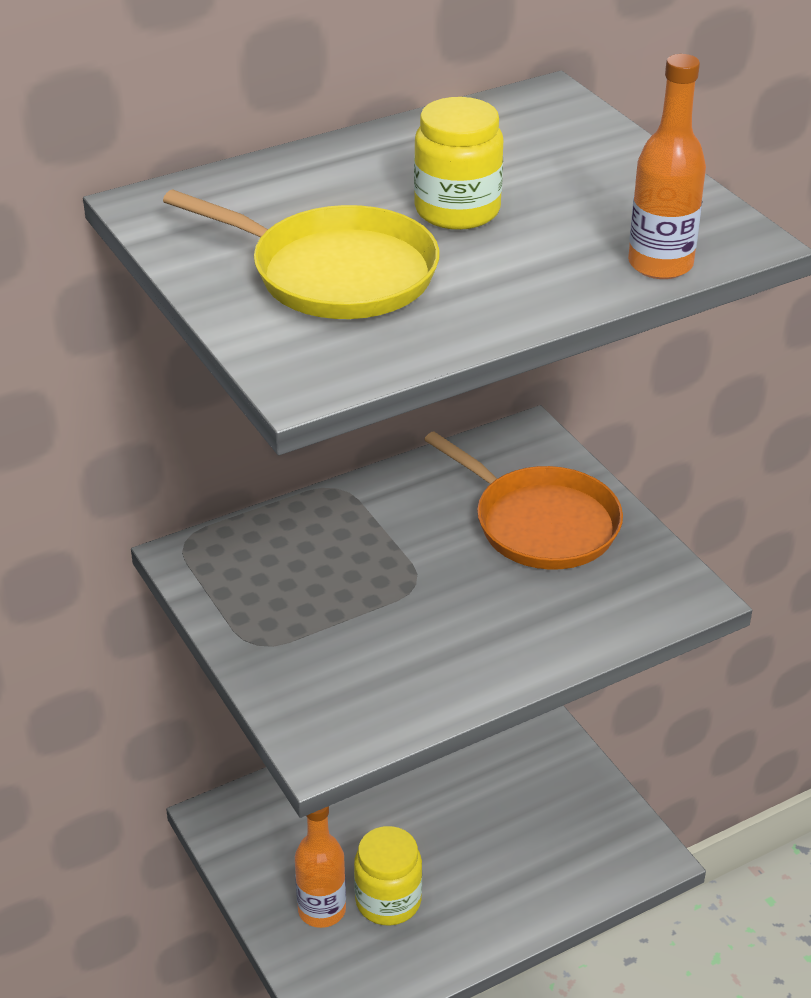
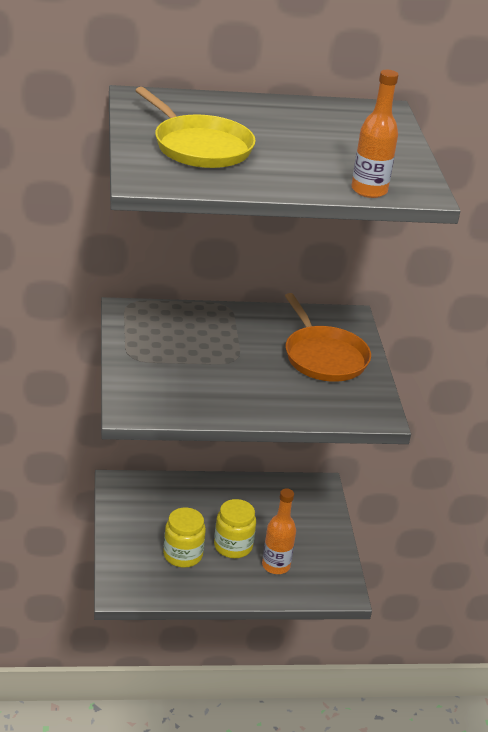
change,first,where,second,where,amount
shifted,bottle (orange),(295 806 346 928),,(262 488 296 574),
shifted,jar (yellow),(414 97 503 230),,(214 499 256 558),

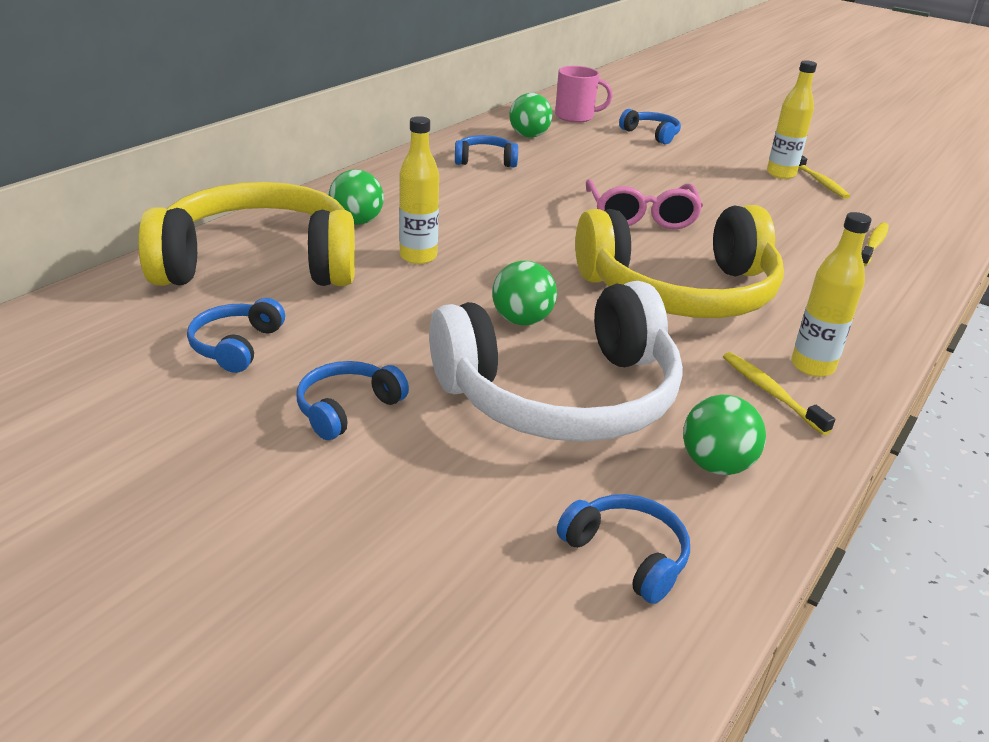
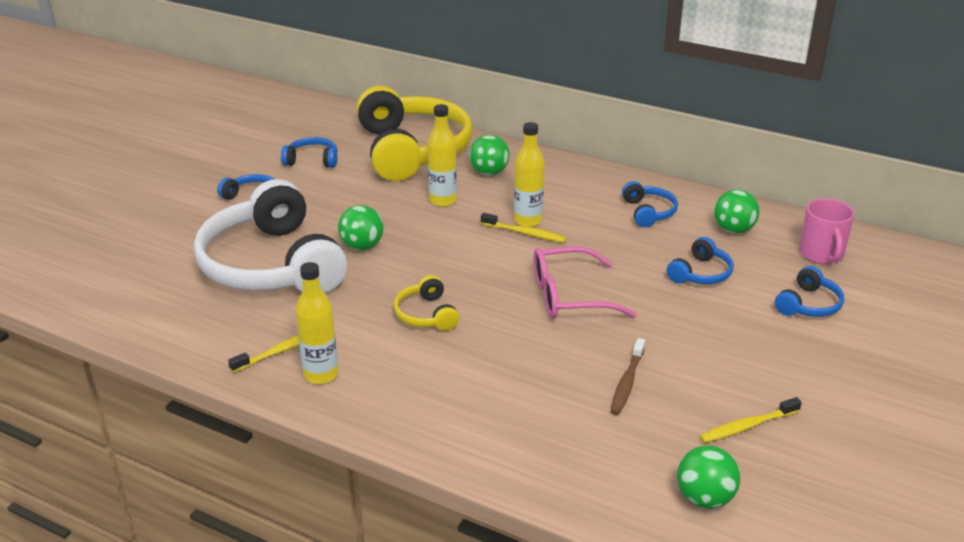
change,first,where,second,where,amount
shifted,headphones (blue),(557 494 690 604),,(667 237 734 284),
scaled,headphones (yellow),(575 205 784 318),,(394 275 459 331),x0.42
shifted,ball (green),(683 395 766 475),,(677 445 740 509),
shifted,bottle (yellow),(767 60 817 179),,(514 122 544 227),
shifted,toothbrush (yellow),(861 222 889 266),,(481 213 567 243),
new,,,toothbrush (brown),(610 338 645 415),

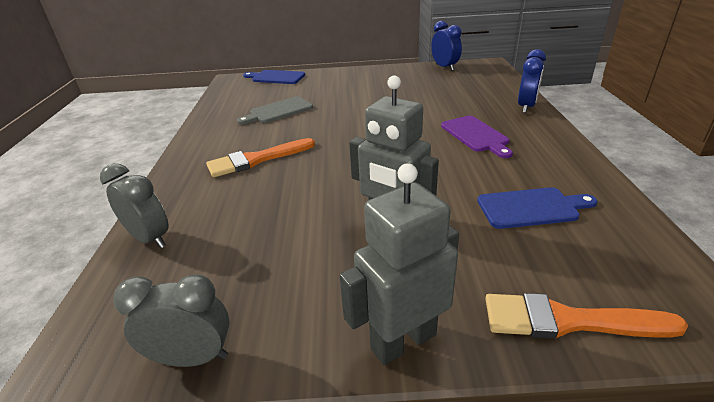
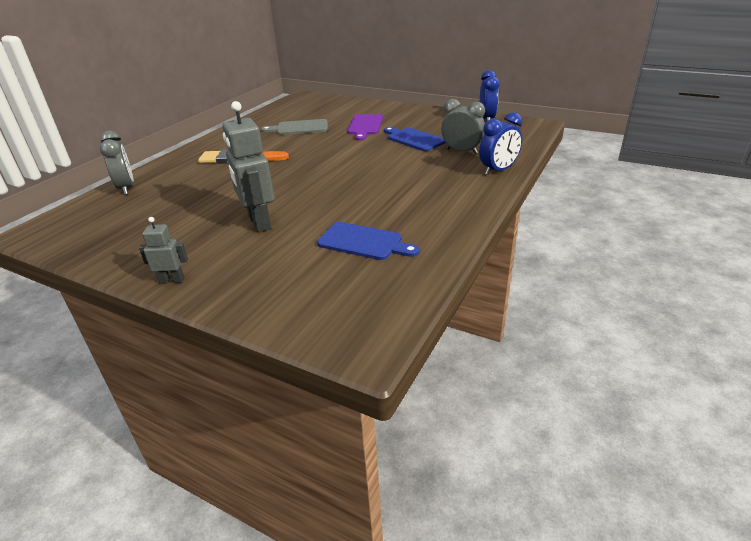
change,first,where,second,where,amount
shifted,clock (grey),(113 274 230 367),,(441 99 485 154),
shifted,cutting board (blue),(243 70 305 84),,(384 127 446 151),
scaled,robot (grey),(340 163 459 365),,(139 217 188 284),x0.52
shifted,cutting board (purple),(441 116 513 158),,(347 114 383 141),
gone,brush (orange),(485 293 688 339),,,

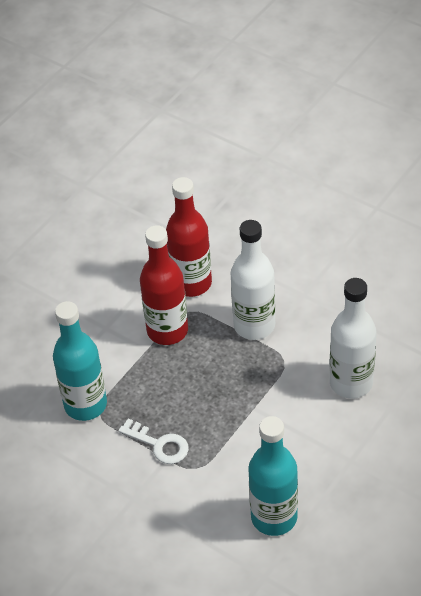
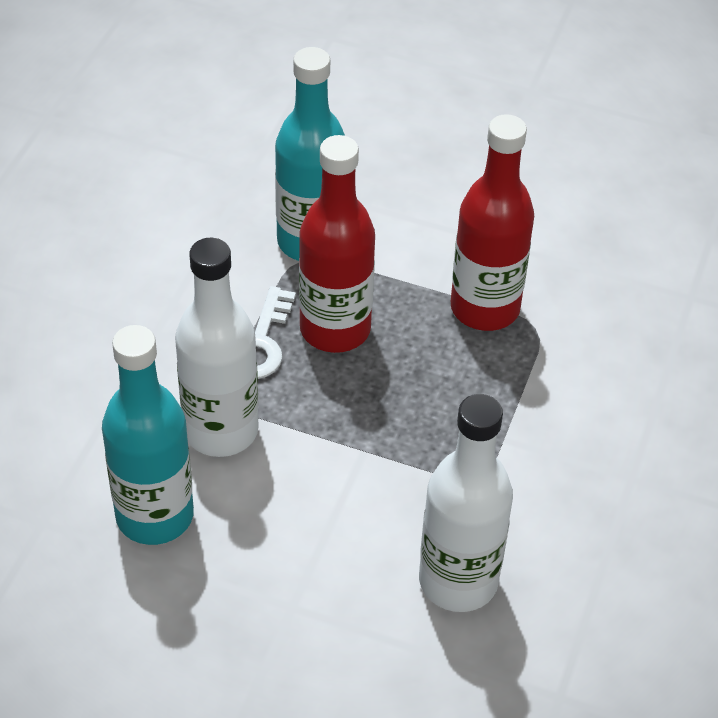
change,first,where,second,where,amount
shifted,bottle (red),(166 177 212 297),,(299 135 375 353),
shifted,bottle (white),(231 220 276 340),,(175 238 259 457),

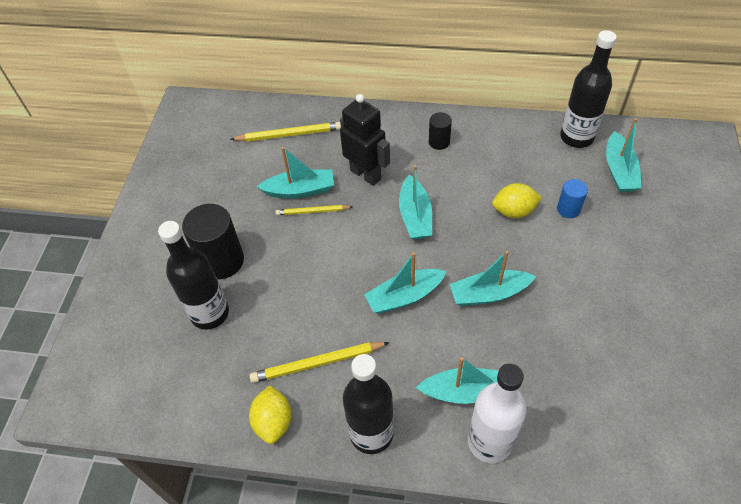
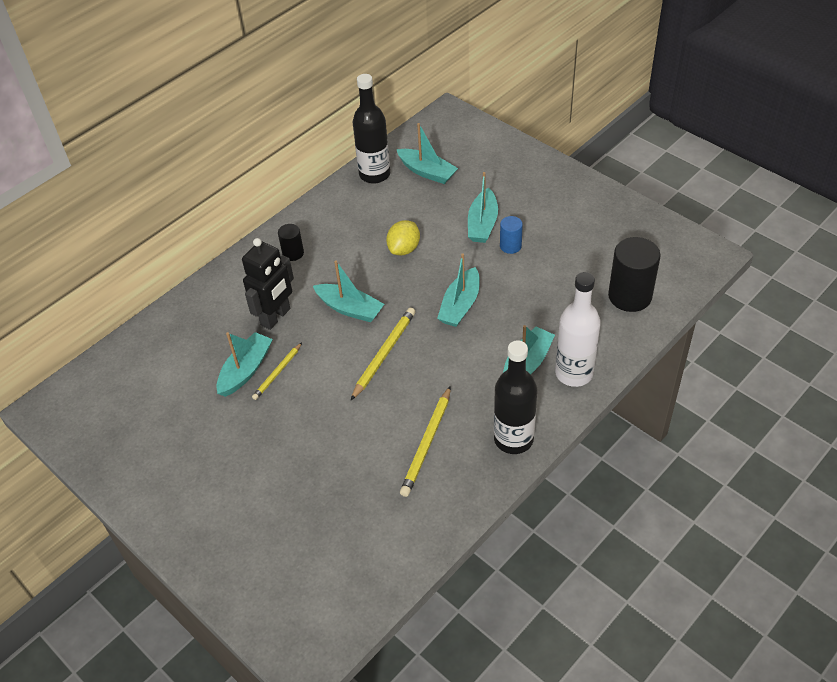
change,first,where,second,where,amount
gone,bottle (black),(158 221 229 330),,,
shifted,cylinder (black),(182 204 244 279),,(608 237 661 312),
shifted,pencil (yellow),(230 122 341 142),,(351 308 415 400),
gone,lemon (yellow),(249 385 292 444),,,
rotated,robot (black),(340 94 390 186),,(242 238 294 330),135 degrees clockwise
shifted,boat (turquoise),(364 252 447 314),,(468 172 498 243),
shifted,cylinder (blue),(557 179 588 218),,(500 216 523 254),

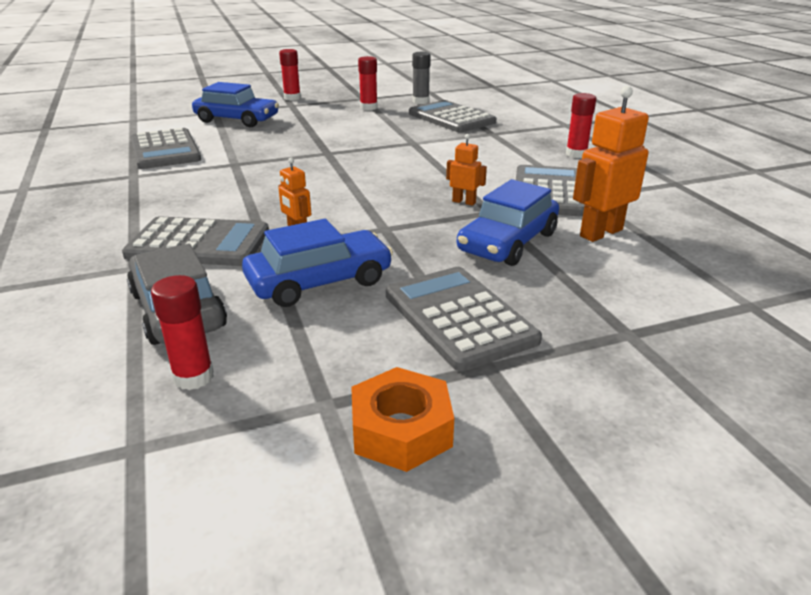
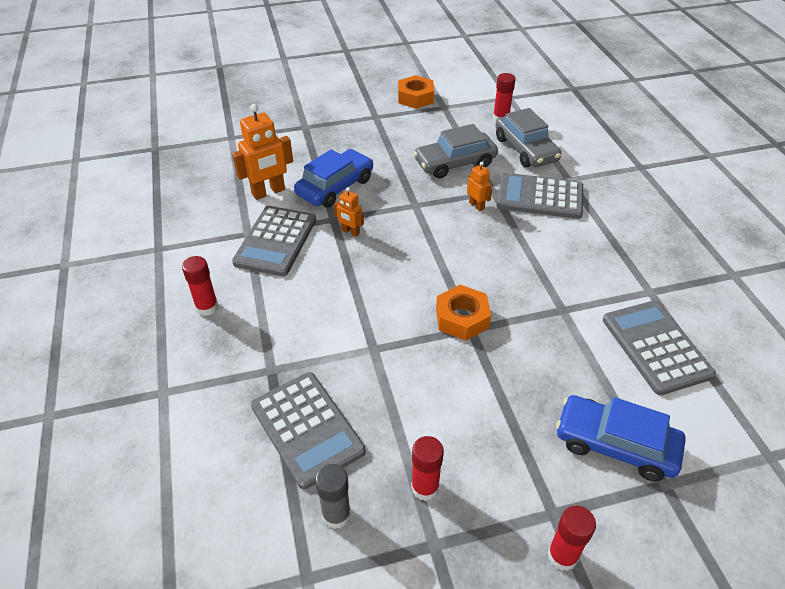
change,first,where,second,where,amount
repainted,car (blue),(242 219 393 307),car (grey),(413 124 498 179),
gone,calculator (grey),(386 267 542 371),,,
new,,,nut (orange),(436 285 491 341),

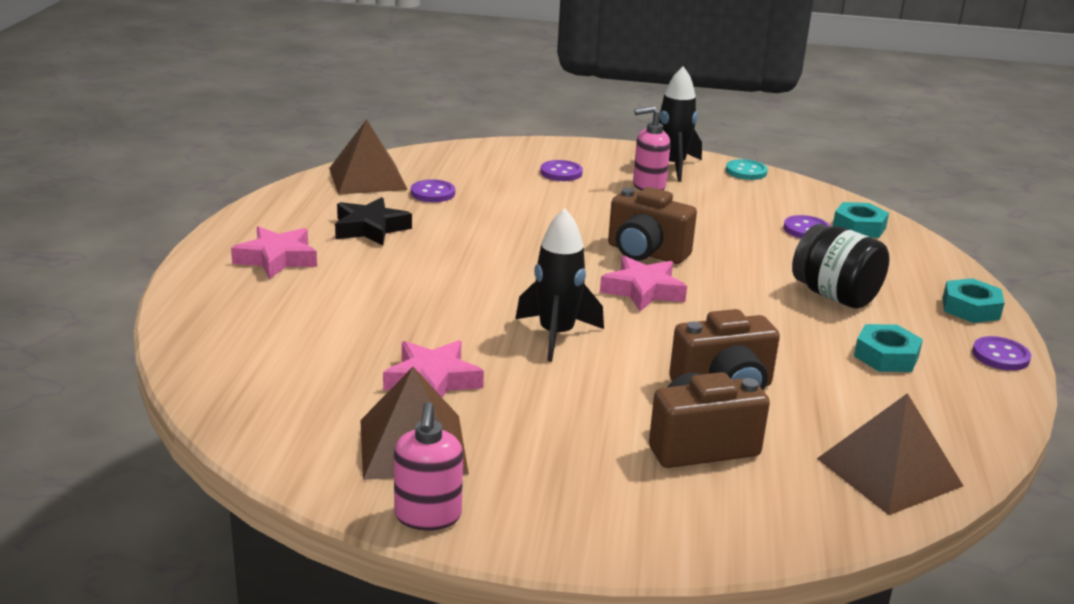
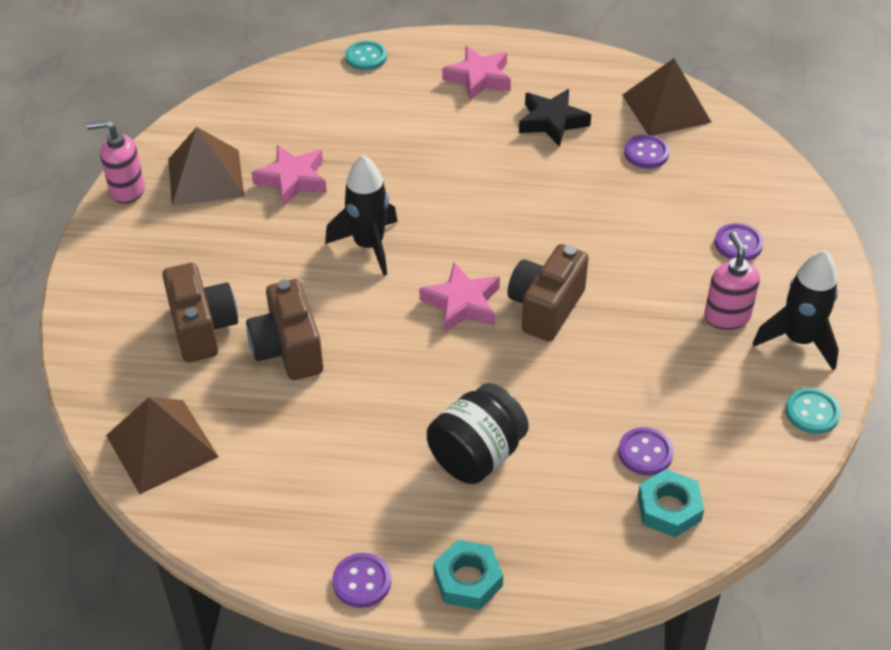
change,first,where,second,where,amount
gone,nut (turquoise),(854 324 923 372),,,
new,,,button (turquoise),(345 41 387 71),

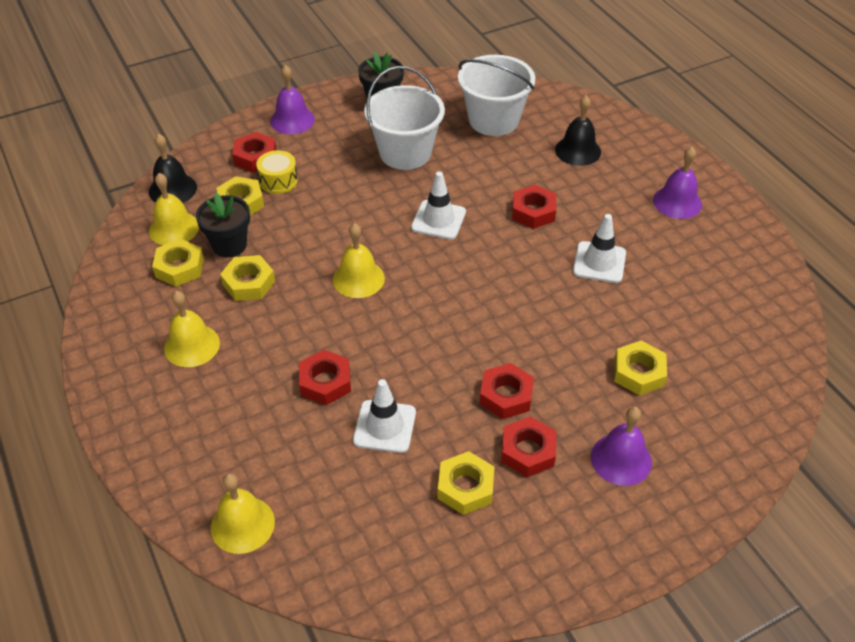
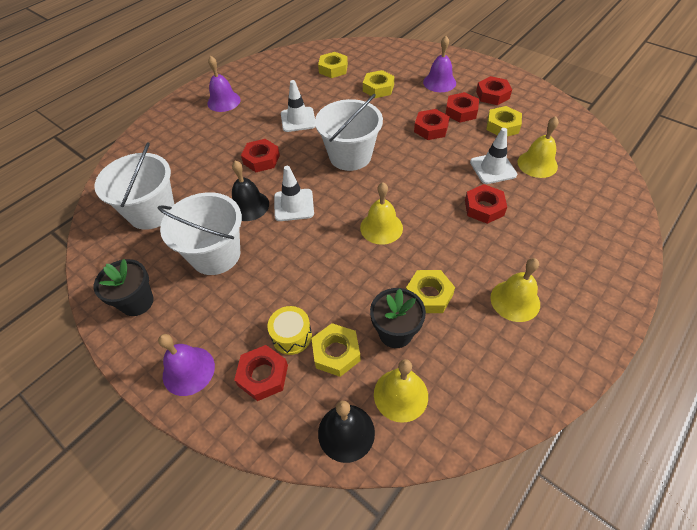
change,first,where,second,where,amount
shifted,nut (yellow),(152 239 204 287),,(318 52 348 78),
shifted,bell (yellow),(211 473 275 554),,(517 116 559 178),
shifted,bell (black),(555 95 601 166),,(232 160 269 221),
new,,,bucket (white),(315 94 383 171),
new,,,nut (red),(476 76 512 105),

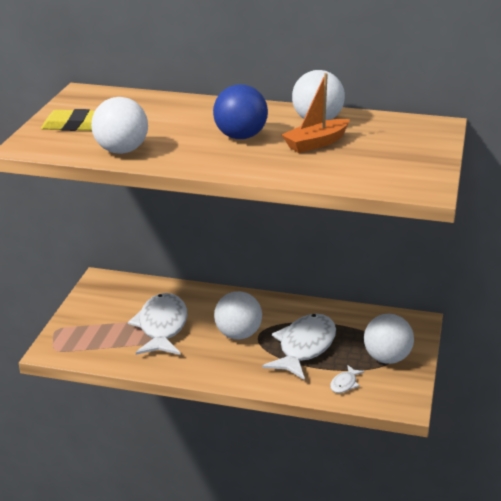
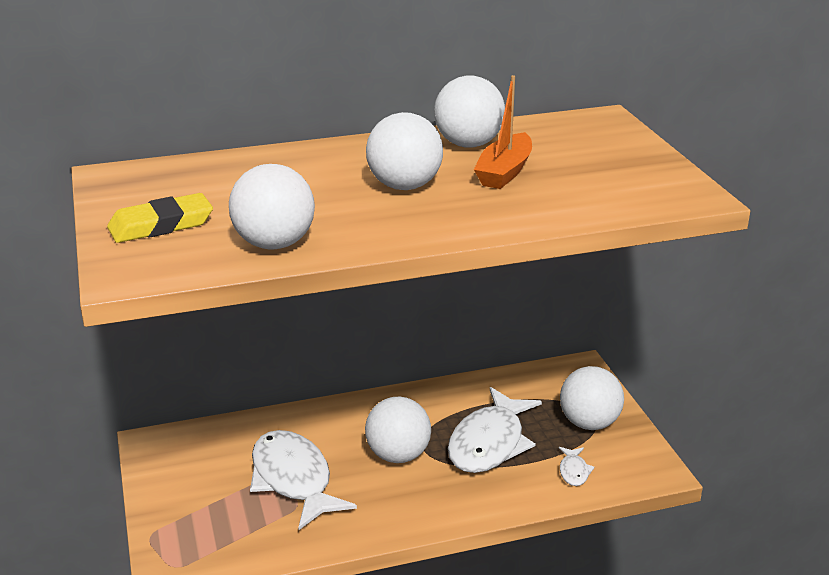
change,first,where,second,where,amount
repainted,ball (blue),(213 84 268 139),ball (white),(366 112 443 190),
rotated,fish (white),(263 314 336 380),,(448 387 542 473),150 degrees counterclockwise

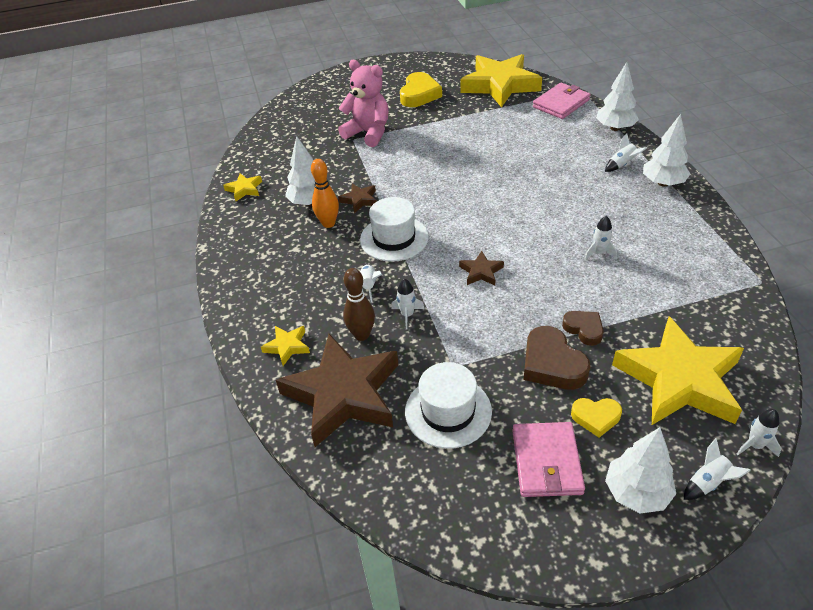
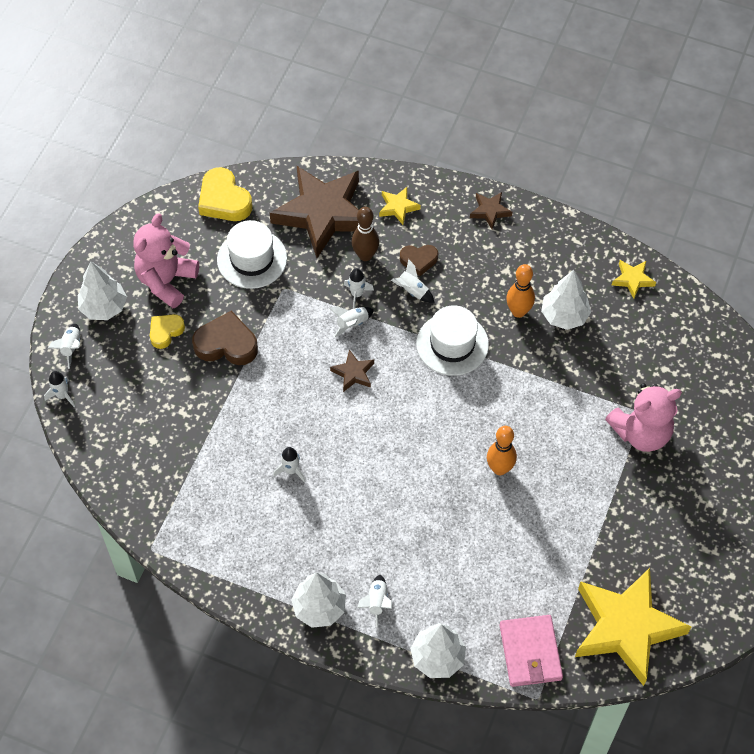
change,first,where,second,where,amount
shifted,star (brown),(338 183 377 213),,(470 192 512 229),
shifted,heart (yellow),(400 72 442 107),,(198 167 252 221),
swapped,wallet (pink),(512 422 585 497),teddy bear (pink),(133 213 199 308),
shifted,heart (brown),(562 311 604 346),,(400 245 438 276),
gone,star (yellow),(612 316 744 425),,,
new,,,rocket (white),(329 306 374 338),
new,,,bowling pin (orange),(487 426 517 475),

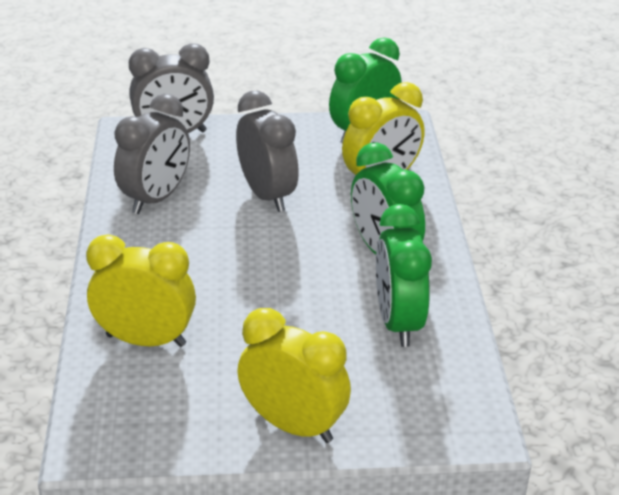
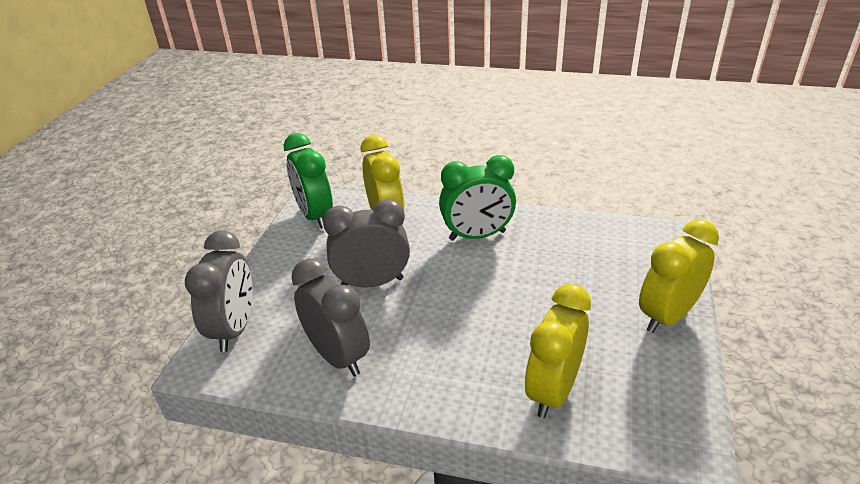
change,first,where,second,where,amount
gone,clock (green),(376 204 432 347),,,

